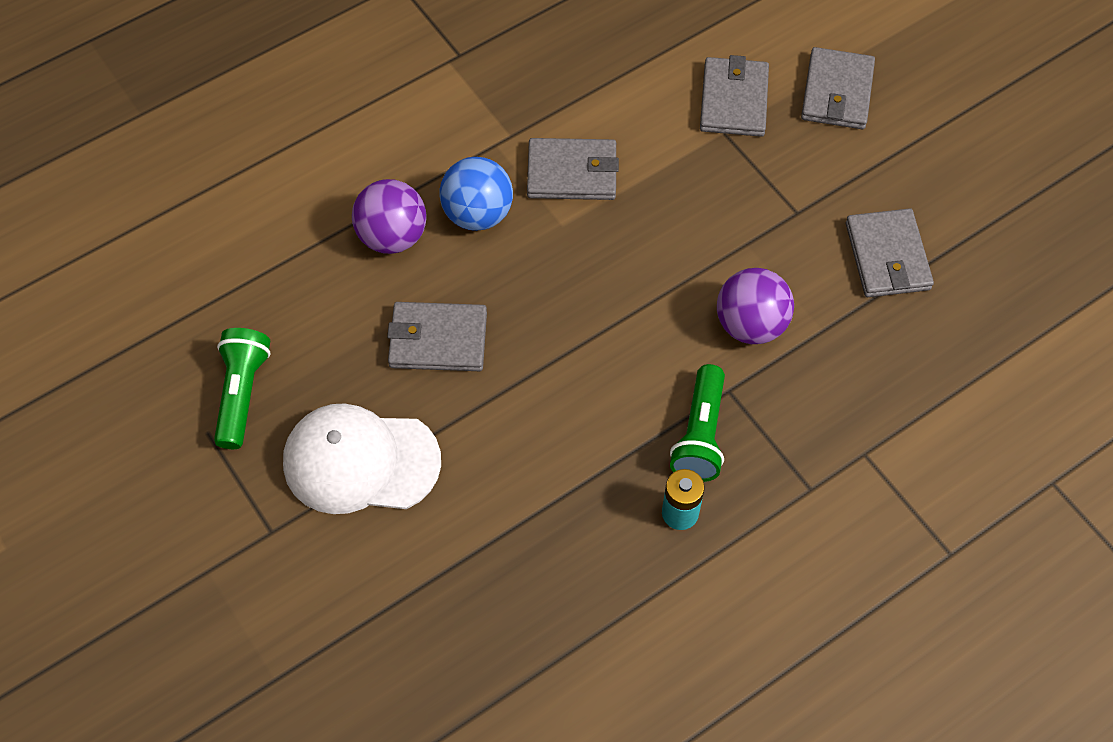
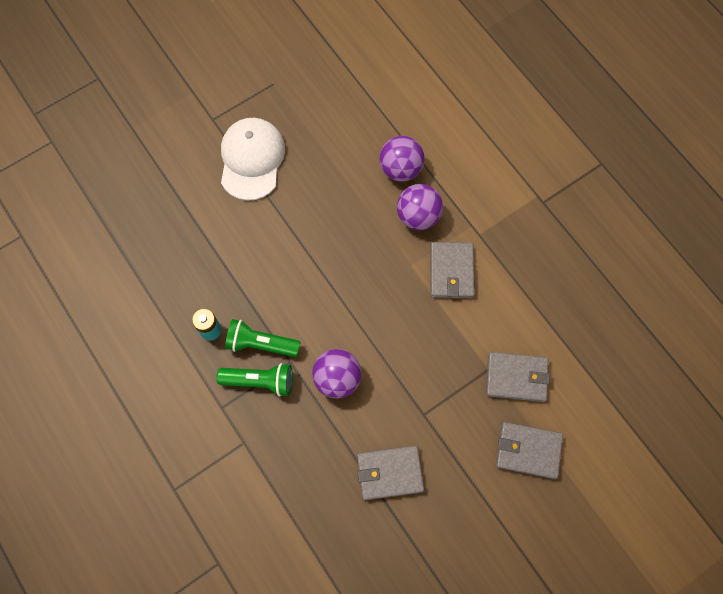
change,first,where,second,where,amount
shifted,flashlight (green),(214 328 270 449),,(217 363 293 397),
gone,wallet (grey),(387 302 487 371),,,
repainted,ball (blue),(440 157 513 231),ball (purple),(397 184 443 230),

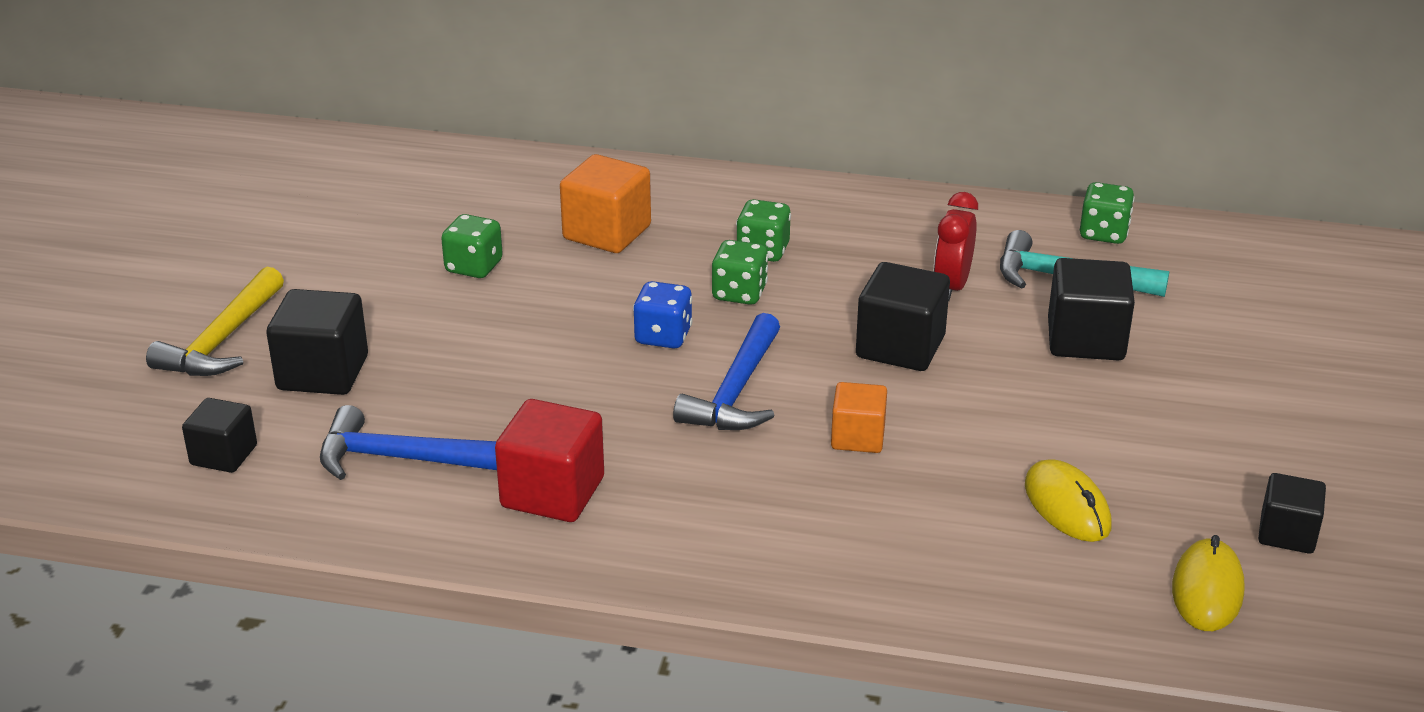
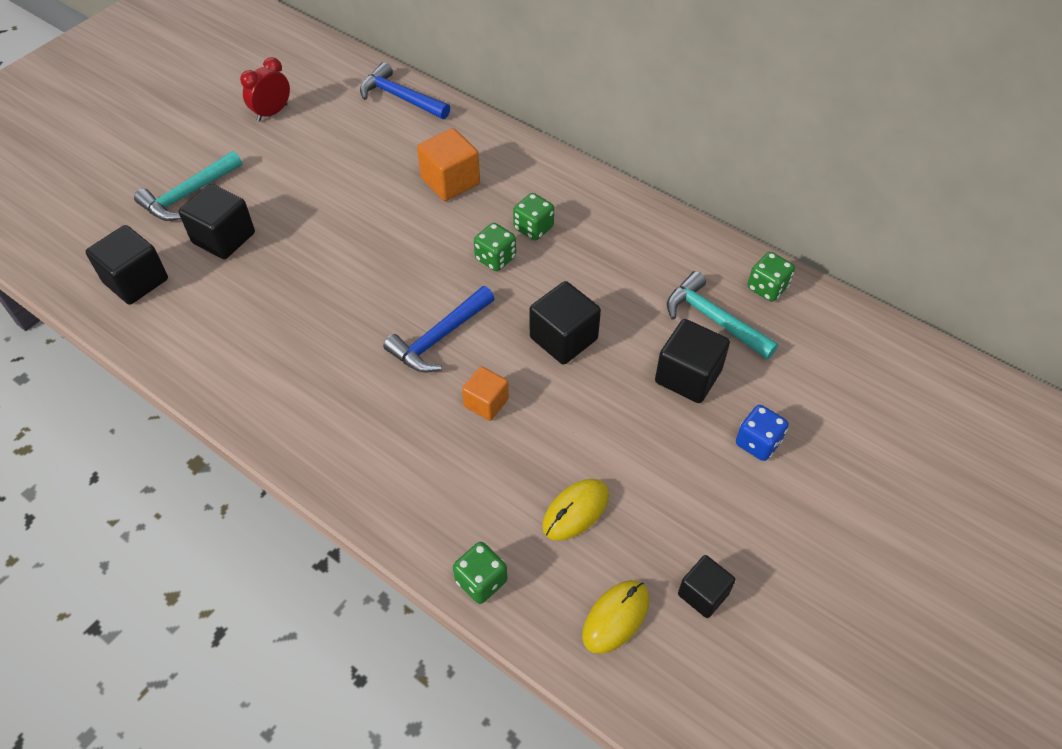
change,first,where,second,where,amount
repainted,hammer (yellow),(146 267 284 376),hammer (turquoise),(134 151 242 221),
scaled,cube (black),(182 398 257 473),,(85 225 168 305),x1.58
shifted,hammer (blue),(320 405 497 480),,(360 62 450 119),
shifted,dice (green),(441 214 503 278),,(453 542 507 604),
gone,cube (red),(495 399 604 522),,,
shifted,dice (blue),(633 281 693 348),,(736 405 789 461),
shifted,clock (red),(934 192 978 301),,(240 57 290 121),
rotated,mouse (yellow),(1025 459 1112 542),,(542 479 609 541),45 degrees clockwise

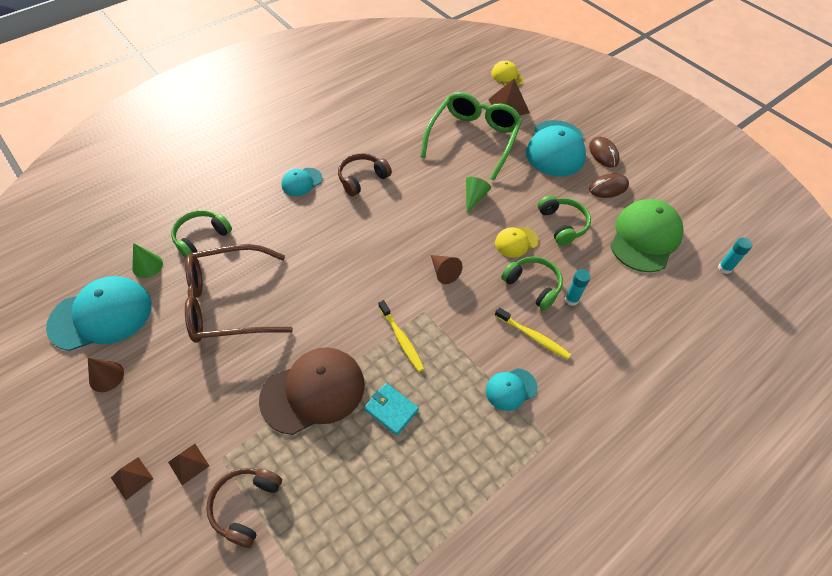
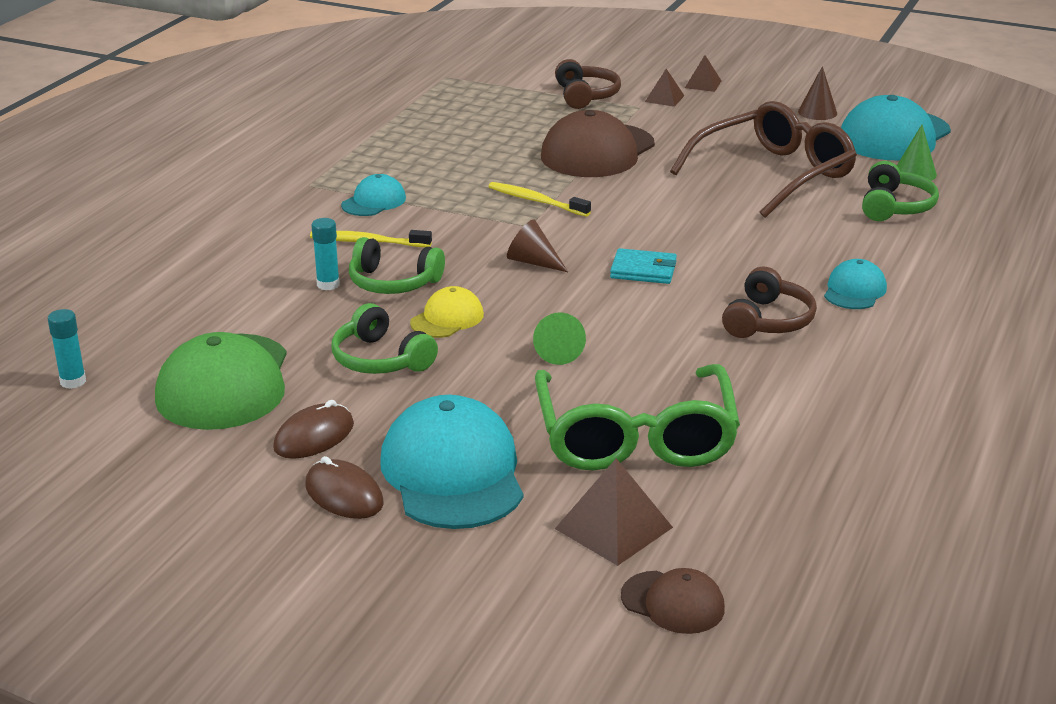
change,first,where,second,where,amount
shifted,wallet (turquoise),(364 383 419 435),,(610 248 677 284),
repainted,cap (yellow),(491 61 524 87),cap (brown),(621 568 725 634),

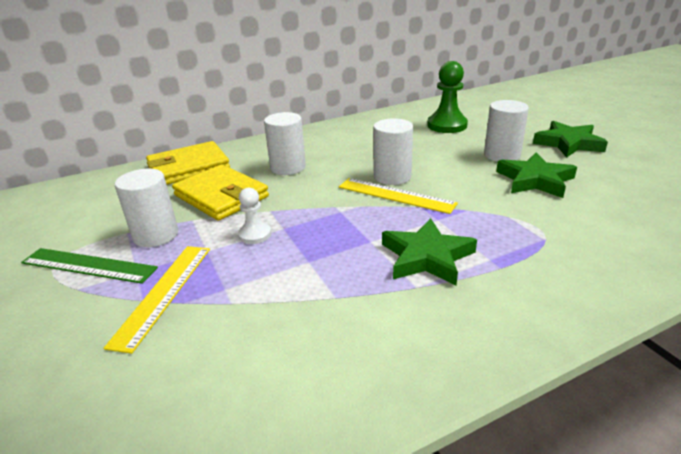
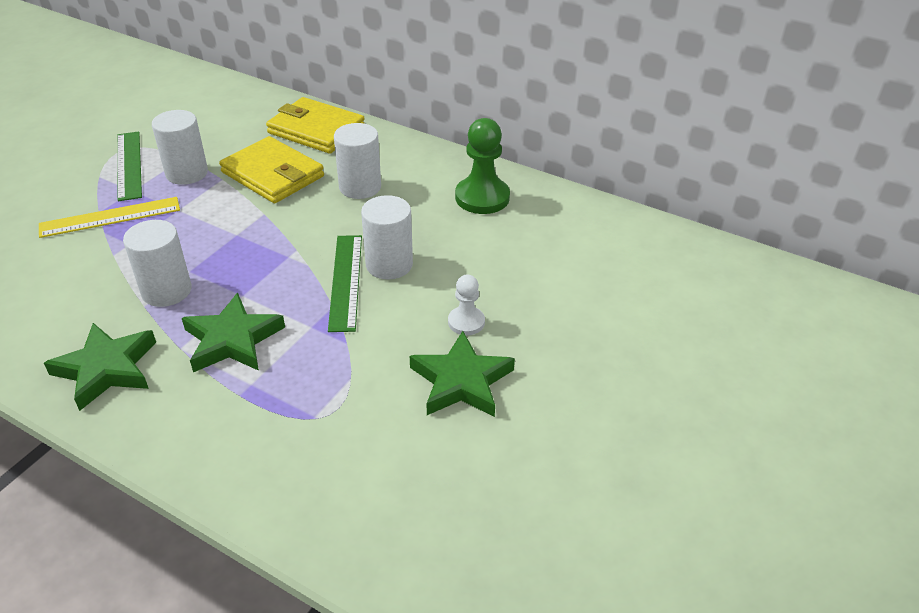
change,first,where,second,where,amount
rotated,wallet (yellow),(172 164 269 221),,(219 136 324 203),60 degrees counterclockwise
shifted,pawn (white),(238 188 271 244),,(448 275 485 335),
repainted,ruler (yellow),(339 178 458 214),ruler (green),(328 235 362 332),
shifted,pawn (green),(427 61 468 133),,(455 118 510 214),
shifted,cylinder (white),(484 100 529 162),,(123 220 192 307),
shifted,star (green),(533 121 608 158),,(44 323 156 411),

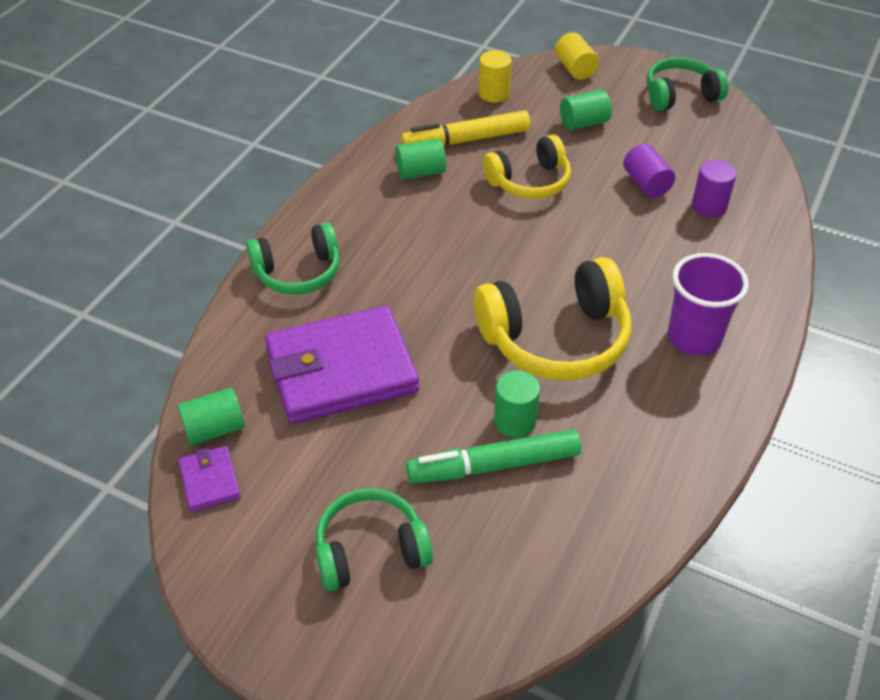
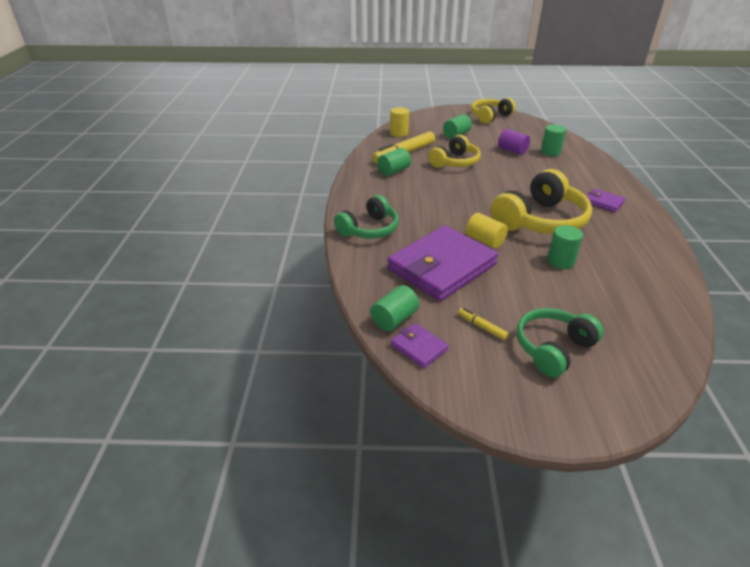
change,first,where,second,where,amount
gone,marker (green),(406 429 581 484),,,
shifted,cylinder (yellow),(555 32 599 80),,(466 213 508 249),
repainted,headphones (green),(647 57 728 111),headphones (yellow),(471 98 516 124),
swapped,cup (purple),(668 253 749 356),wallet (purple),(587 189 626 212),
repainted,cylinder (purple),(692 160 737 217),cylinder (green),(541 125 566 156),
new,,,marker (yellow),(458 308 509 340),

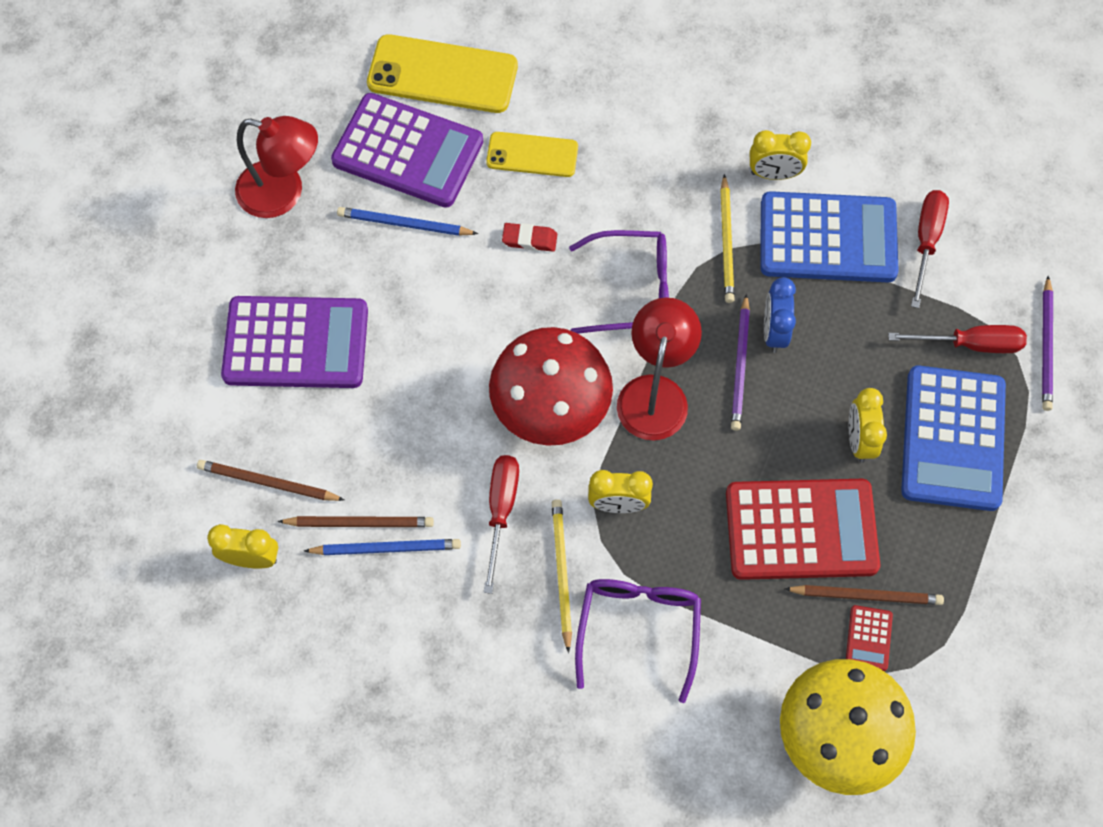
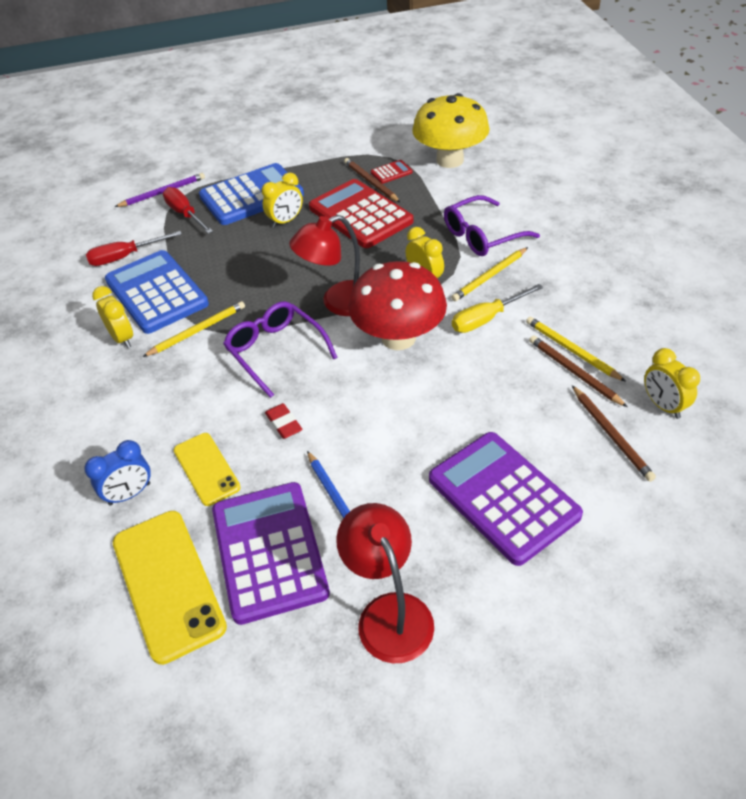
change,first,where,second,where,amount
repainted,pencil (blue),(304 539 461 555),pencil (yellow),(526 317 626 382),
repainted,screwdriver (red),(484 455 519 594),screwdriver (yellow),(452 284 543 333),
gone,pencil (purple),(731 294 750 431),,,
shifted,clock (blue),(764 277 796 353),,(84 440 151 505),

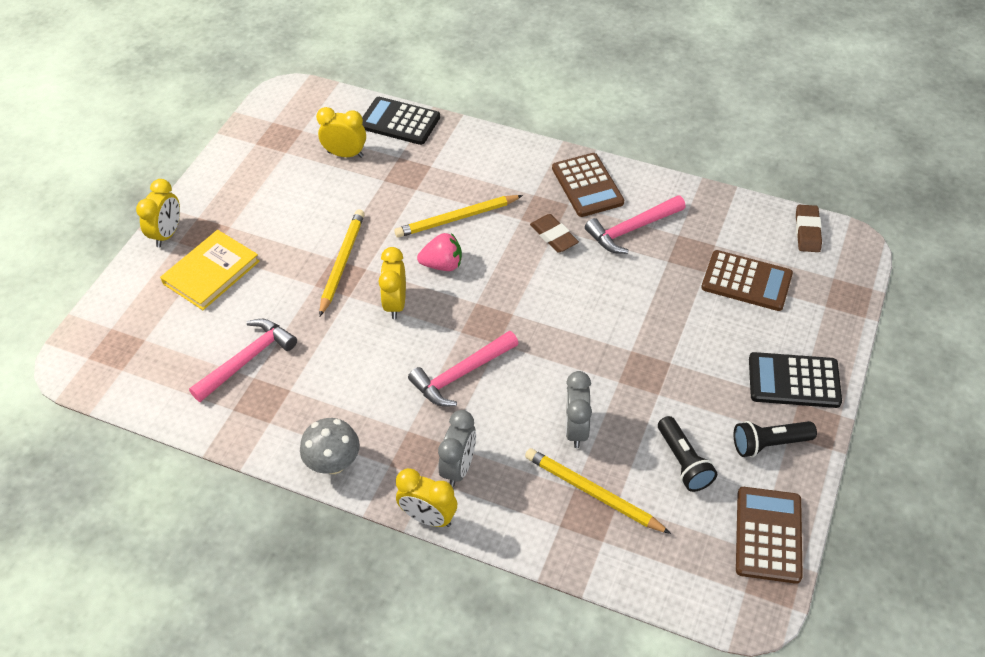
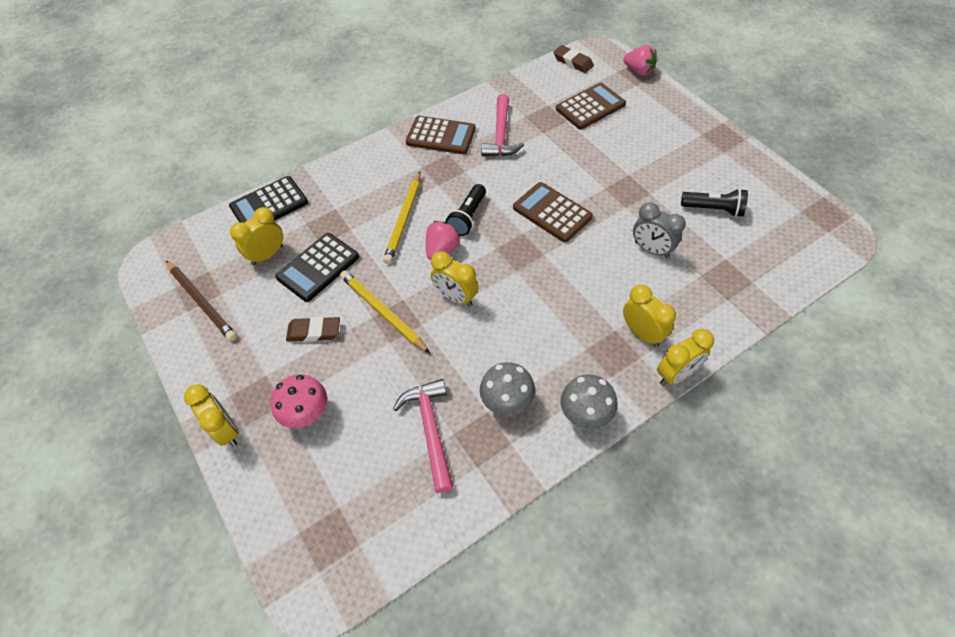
change,first,where,second,where,amount
swapped,book (yellow),(160 230 260 310),mushroom (pink),(270 374 327 428),
gone,hammer (pink),(408 331 519 407),,,
repainted,clock (grey),(438 410 476 487),clock (yellow),(623 285 676 347),
gone,pencil (yellow),(525 448 671 534),,,
shifted,eraser (brown),(530 214 579 253),,(286 317 340 342),
shifted,flashlight (black),(734 421 817 457),,(446 184 486 236),
shifted,calculator (brown),(736 487 803 584),,(513 182 593 242),
shifted,calculator (black),(749 352 842 408),,(276 233 359 302),
new,,,pencil (brown),(166 260 237 341),
new,,,mushroom (grey),(480 362 535 416),
new,,,strawberry (pink),(623 45 657 76),

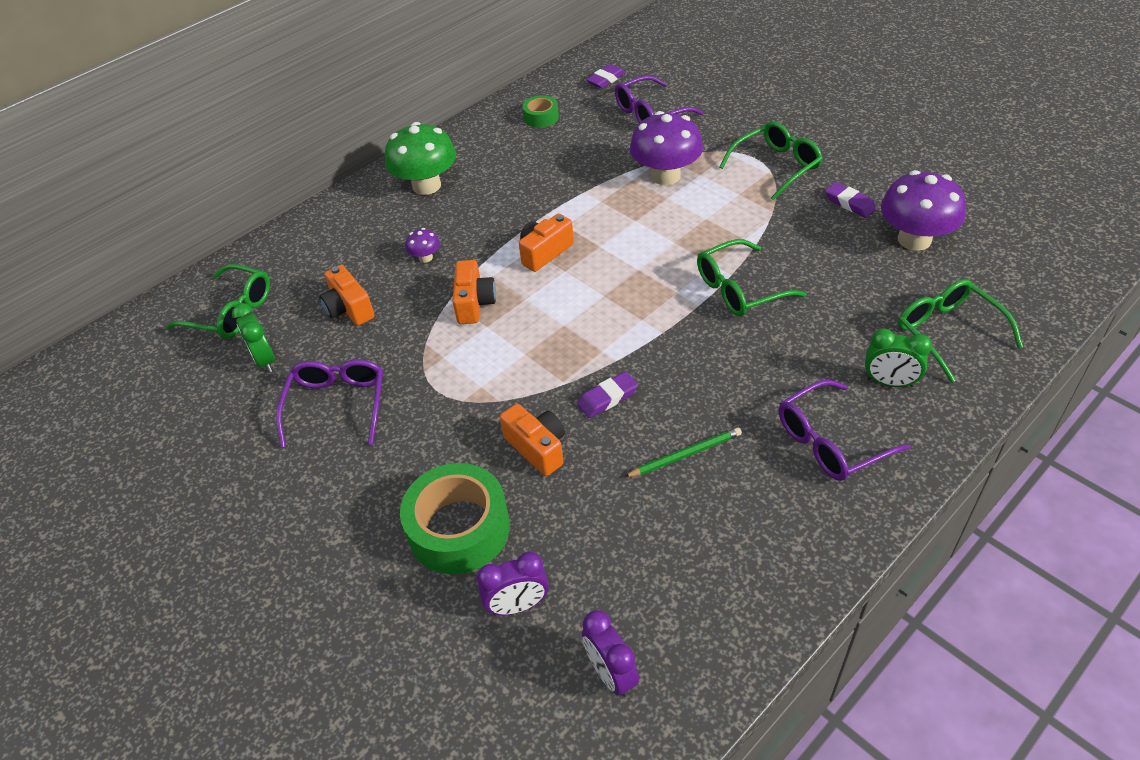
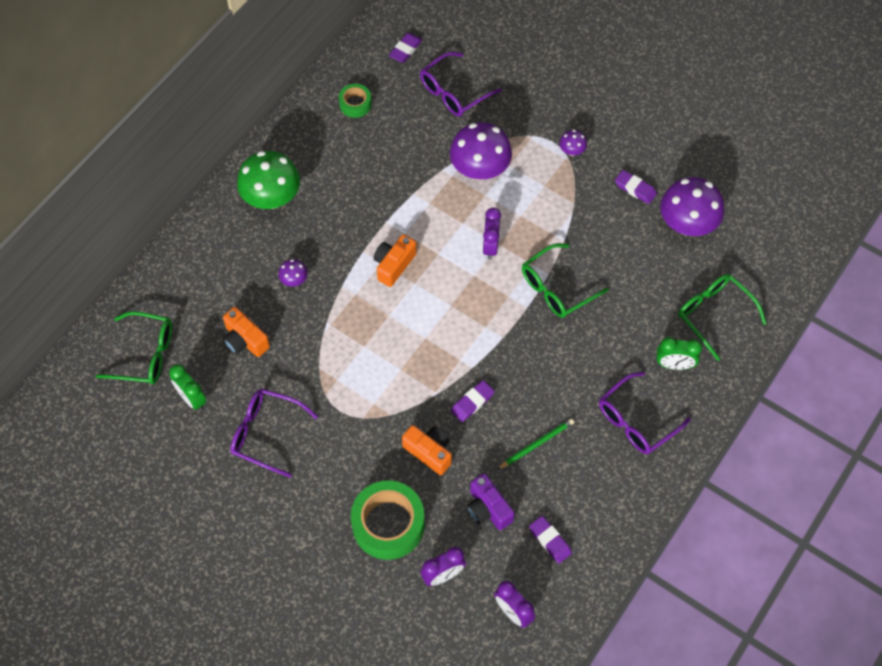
change,first,where,second,where,amount
rotated,glasses (purple),(276 359 383 448),,(230 389 318 477),60 degrees counterclockwise
gone,camera (orange),(452 260 496 324),,,
swapped,glasses (green),(719 121 823 201),mushroom (purple),(559 130 587 156),
new,,,camera (purple),(467 473 515 530),
new,,,clock (purple),(483 208 501 260),
new,,,eraser (purple),(529 516 572 564),

